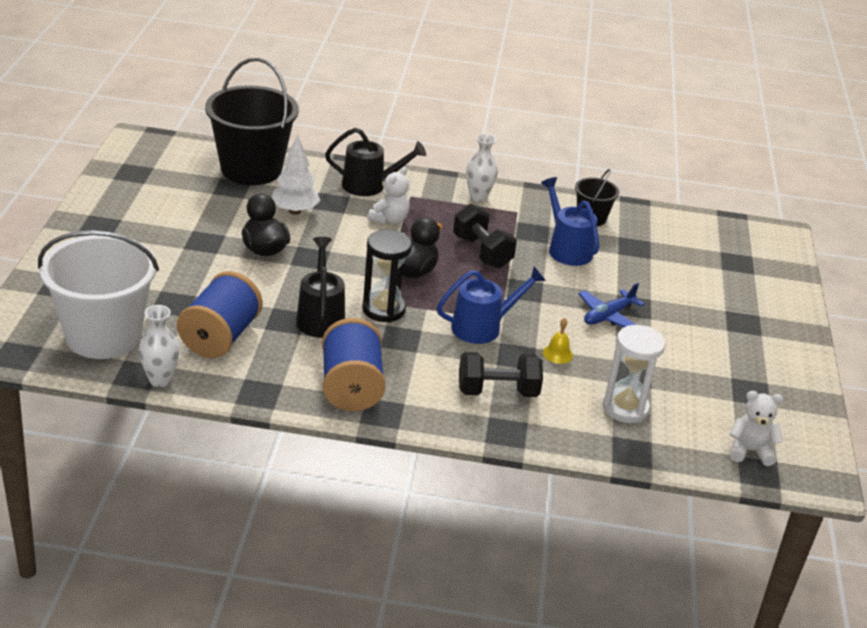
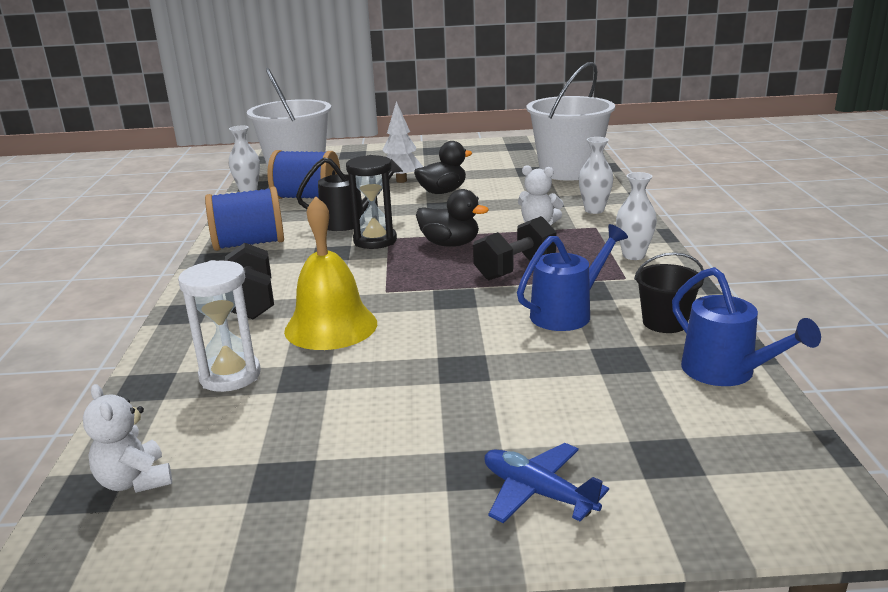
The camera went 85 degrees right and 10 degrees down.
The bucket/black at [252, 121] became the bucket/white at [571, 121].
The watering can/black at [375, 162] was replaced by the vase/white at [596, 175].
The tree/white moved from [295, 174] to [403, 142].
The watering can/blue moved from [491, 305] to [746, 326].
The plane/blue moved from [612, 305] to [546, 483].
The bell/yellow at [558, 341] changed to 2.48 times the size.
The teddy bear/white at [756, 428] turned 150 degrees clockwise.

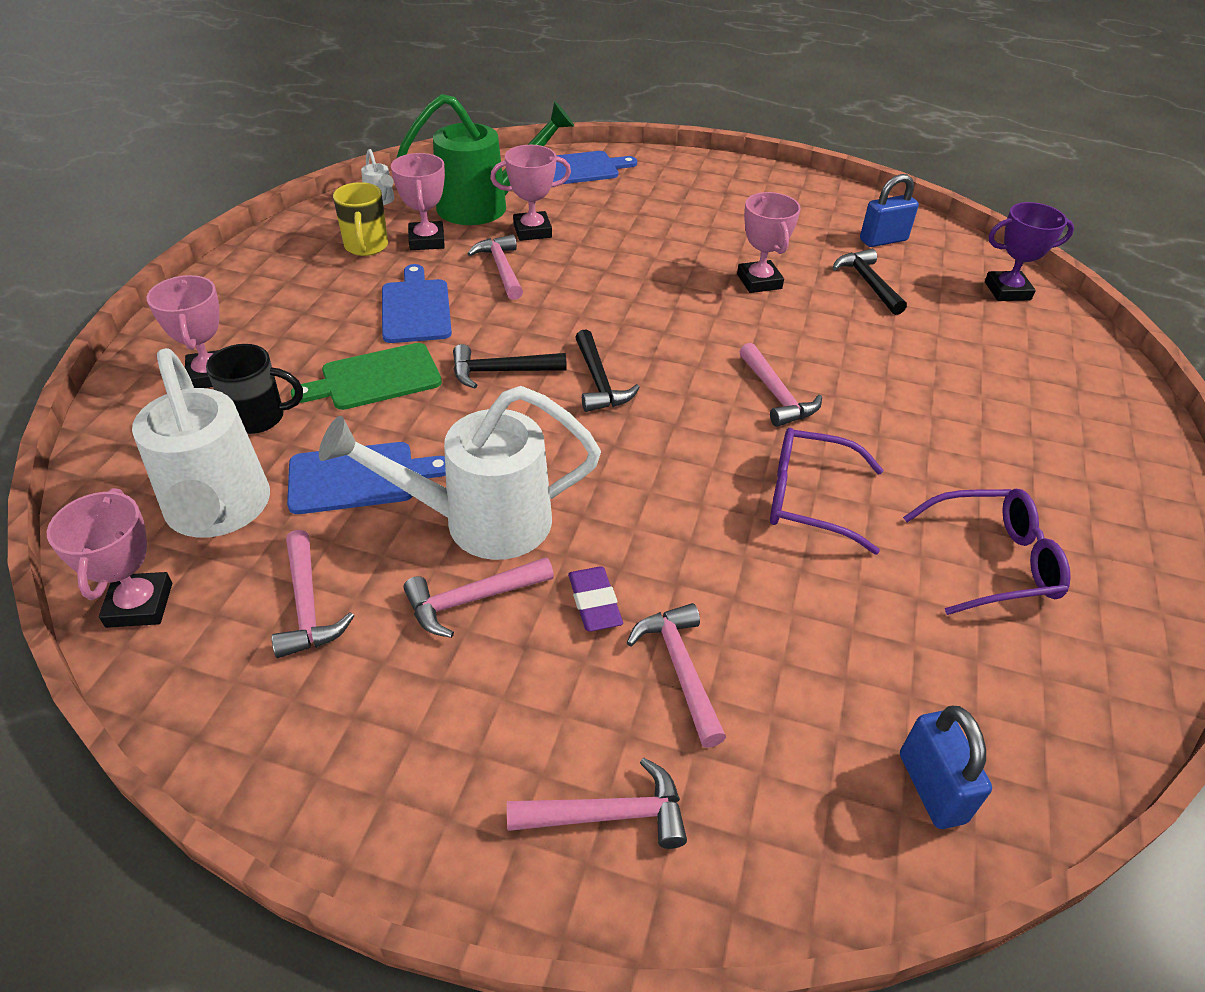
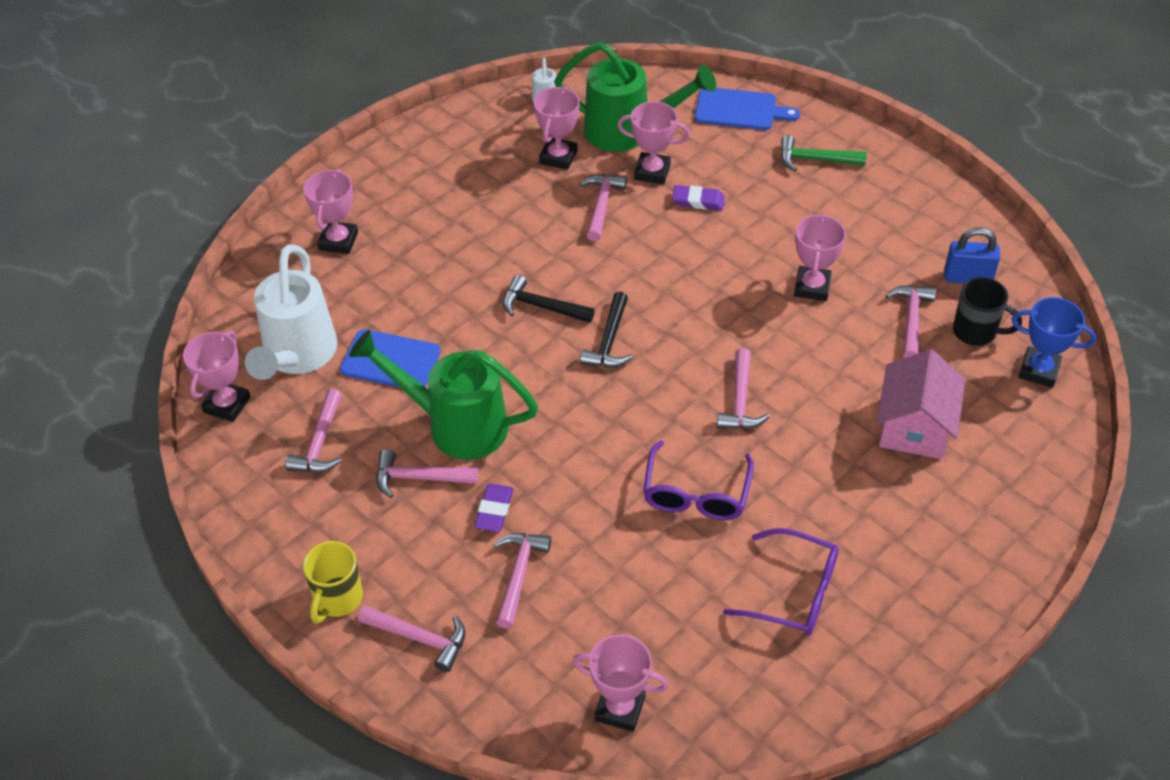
The camera went 30 degrees right and 5 degrees up.
The mug/yellow moved from [360, 219] to [333, 582].
The trophy/purple at [1029, 251] became the trophy/blue at [1053, 342].
The hammer/black at [870, 282] became the hammer/pink at [910, 321].
The cutting board/blue at [417, 303] disappeared.
The cutting board/green at [366, 376] disappeared.
The mug/black moved from [254, 389] to [987, 311].
The watering can/white at [460, 473] became the watering can/green at [443, 395].
The glasses/purple at [826, 491] turned 120 degrees counterclockwise.
The padlock/blue at [946, 767] was replaced by the trophy/pink at [621, 683].
The hammer/green at [823, 153] appeared.
The eraser/purple at [698, 197] appeared.
The house/pink at [921, 404] appeared.

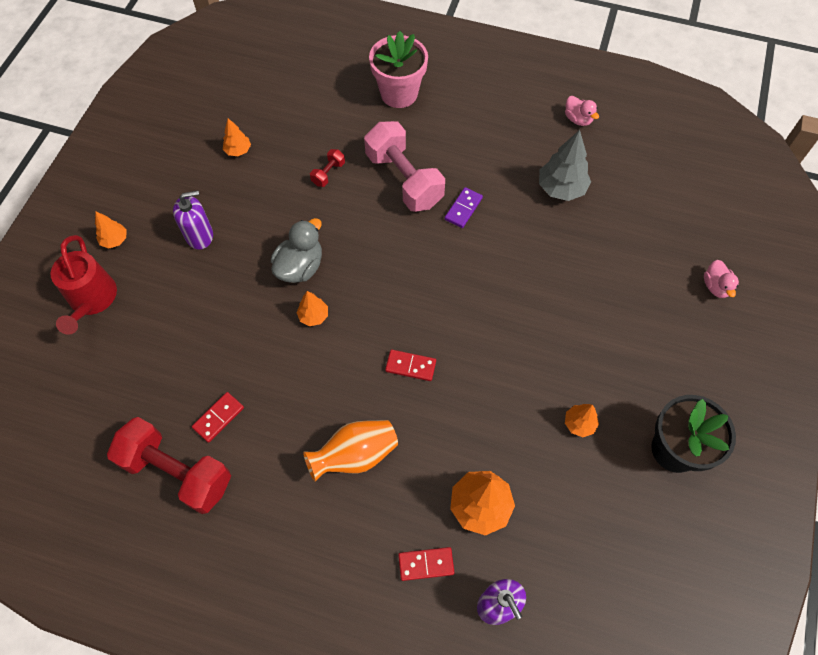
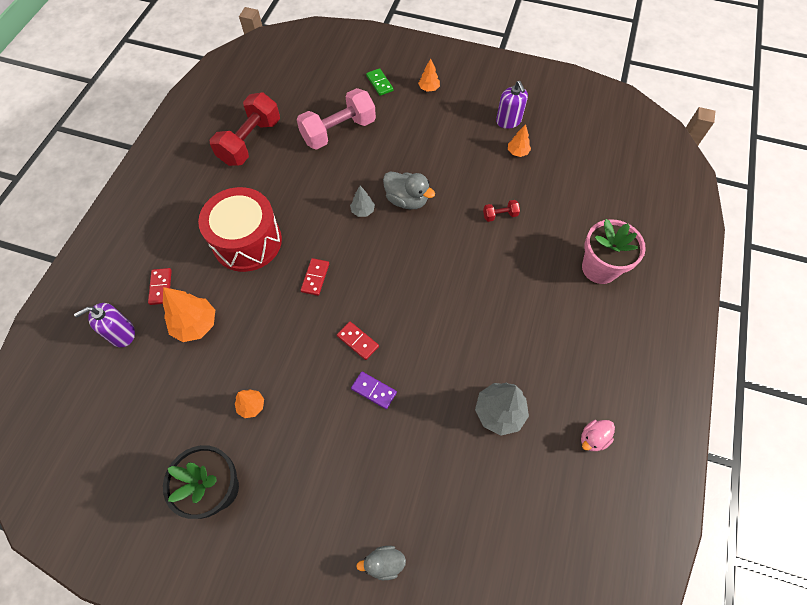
The camera went 90 degrees right and 0 degrees up.
The dumbbell/pink moved from [404, 166] to [336, 119].
The dumbbell/red at [327, 168] turned 45 degrees counterclockwise.
The domino/purple moved from [464, 207] to [374, 390].
The soap dispenser/purple moved from [193, 220] to [512, 105].
The watering can/red at [83, 285] was replaced by the domino/green at [379, 82].
The duck/pink at [721, 279] became the duck/grey at [381, 563].
The tree/orange at [312, 308] became the tree/grey at [362, 201].
The domino/red moved from [218, 417] to [358, 340].
The vase/orange at [350, 451] was replaced by the drum/red at [240, 229].

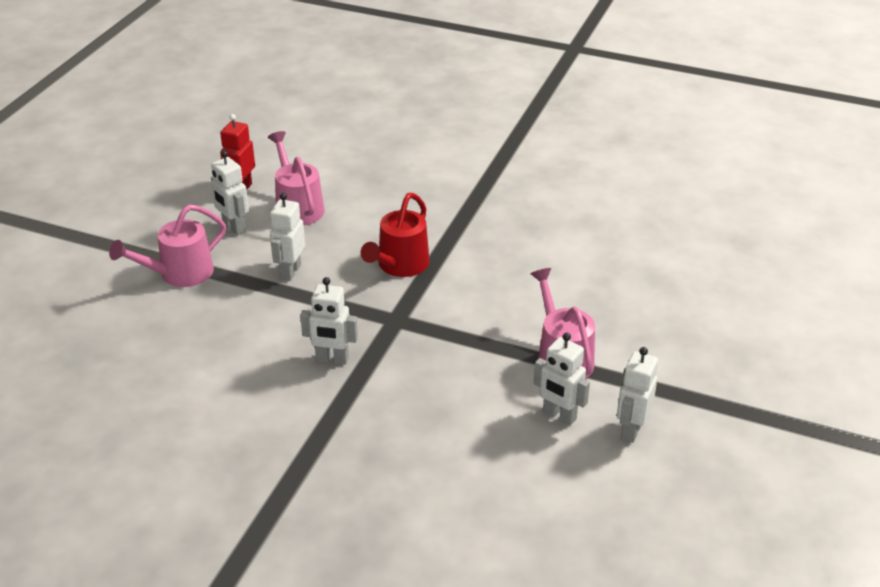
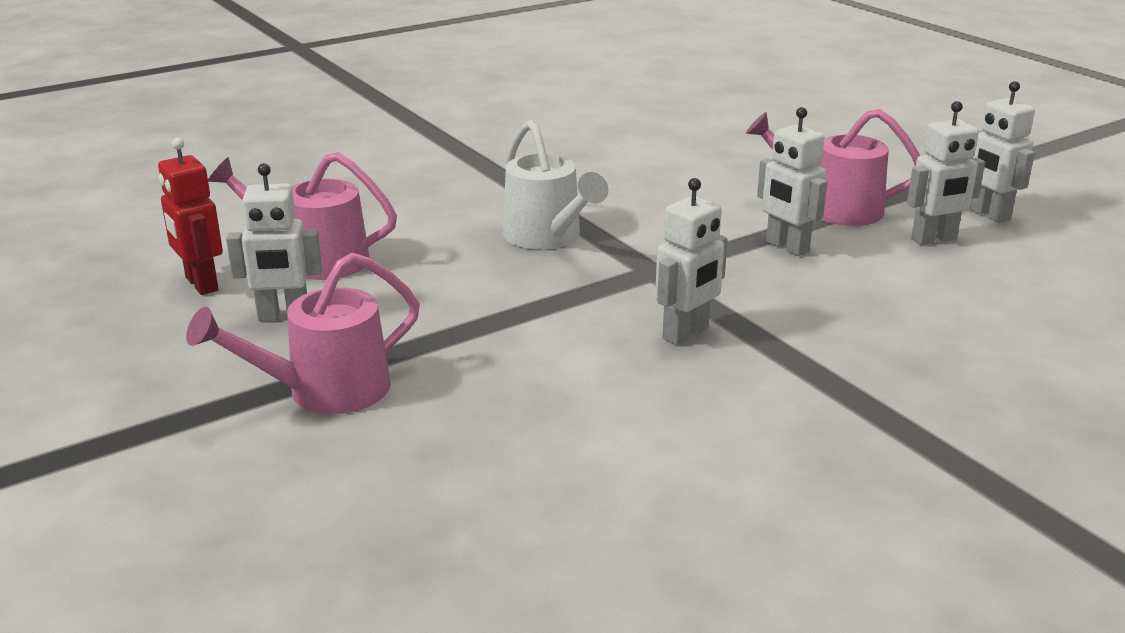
The camera went 55 degrees left and 10 degrees down.
The robot/white moved from [287, 237] to [792, 181].
The watering can/red at [395, 235] became the watering can/white at [555, 184].
The watering can/pink at [167, 245] turned 60 degrees clockwise.

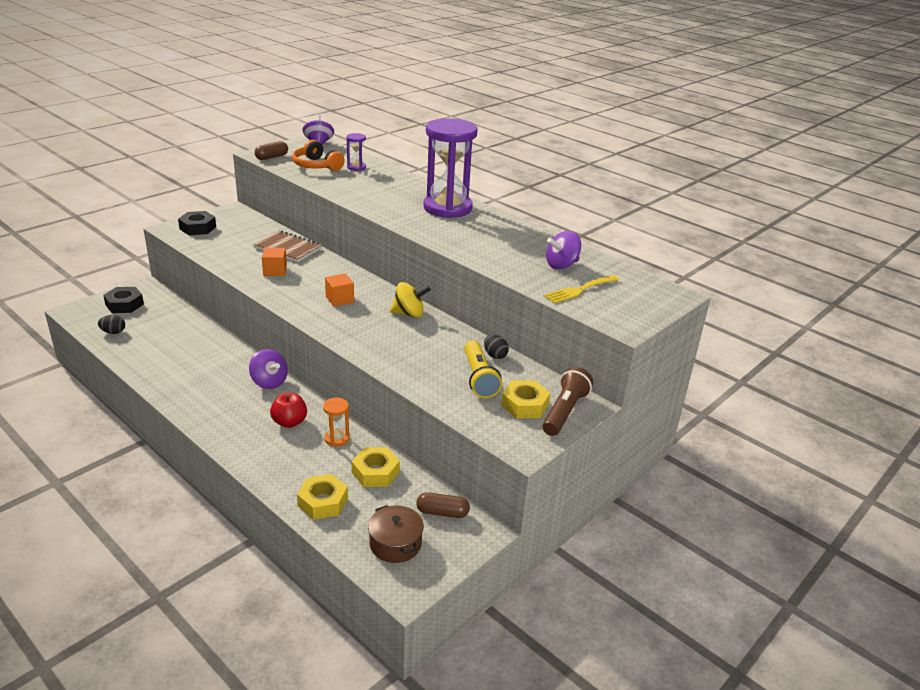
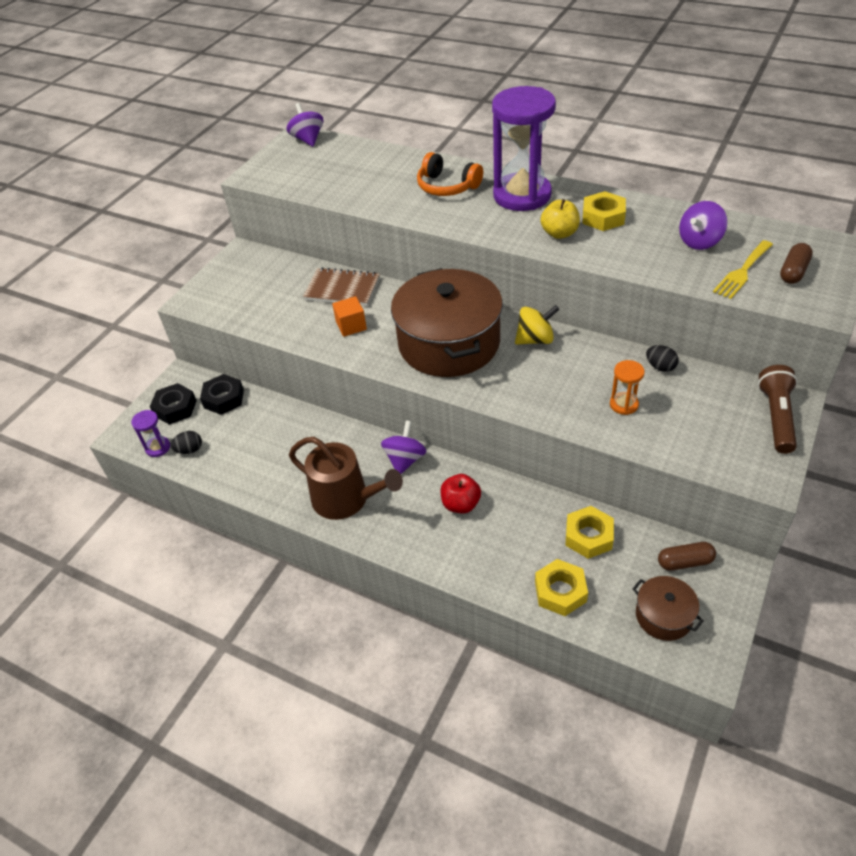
The camera went 10 degrees left and 15 degrees up.
The hourglass/purple moved from [356, 152] to [150, 433].
The headphones/orange moved from [318, 155] to [450, 174].
The capsule/brown moved from [271, 150] to [796, 263].
The nut/black moved from [197, 223] to [222, 394].
The cube/orange at [339, 289] was replaced by the pot/brown at [447, 322].
The flashlight/yellow at [483, 369] disappeared.
The spinning top/purple at [268, 369] turned 105 degrees counterclockwise.
The nut/yellow moved from [525, 399] to [604, 211].
The hourglass/orange moved from [336, 422] to [627, 387].
The apple/yellow at [560, 219] appeared.
The watering can/brown at [346, 478] appeared.

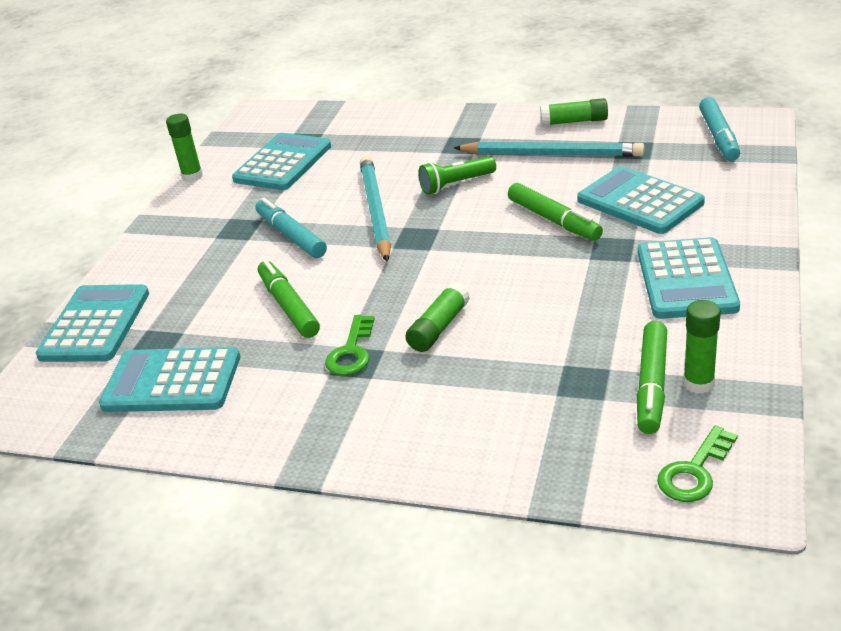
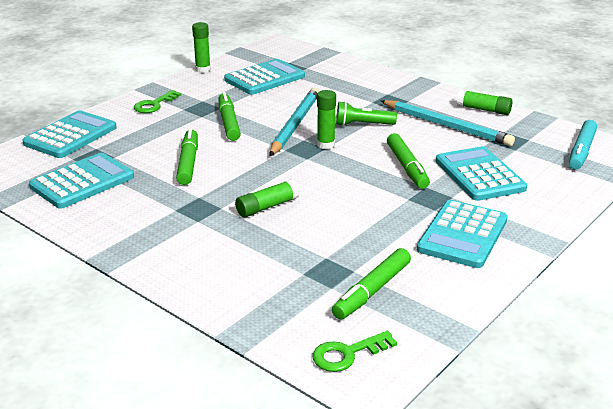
The camera went 20 degrees right and 5 degrees down.
The marker/turquoise at [291, 228] became the marker/green at [229, 116].
The glue stick/green moved from [702, 347] to [326, 119].
The key/green moved from [350, 345] to [157, 101].
The calculator/turquoise at [169, 379] turned 105 degrees clockwise.

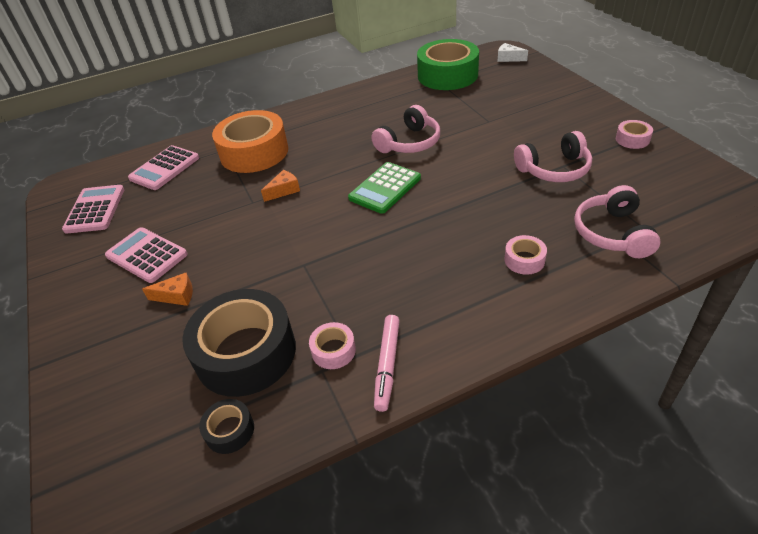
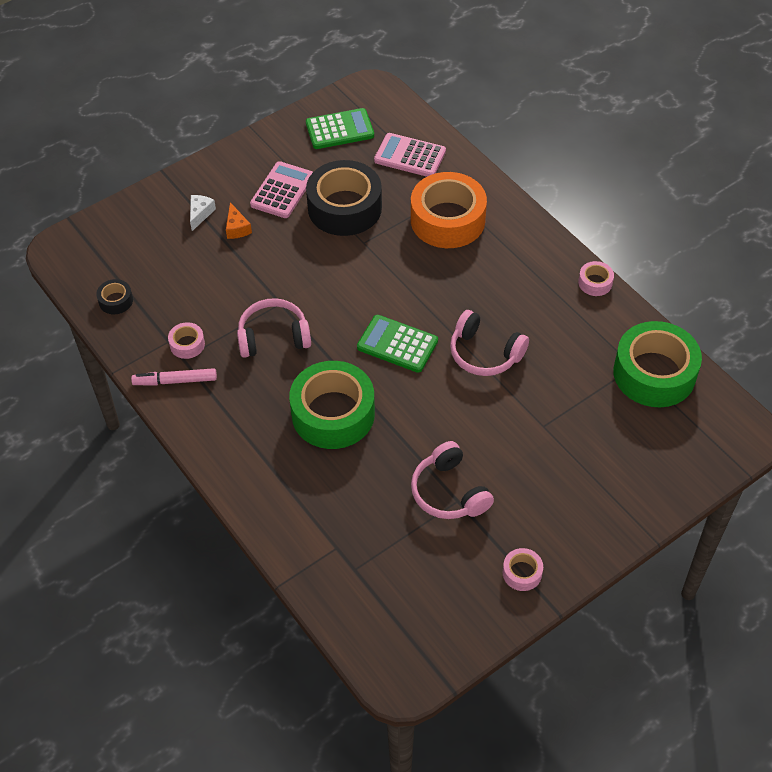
The camera went 75 degrees right and 10 degrees up.
The cheese/white moved from [512, 52] to [203, 213].
The cheese/orange at [280, 186] disappeared.
The calculator/pink at [93, 209] became the calculator/green at [340, 128].
The headphones/pink moved from [617, 221] to [274, 328].
The tape/pink moved from [525, 255] to [596, 278].
The tape/black moved from [239, 343] to [344, 198].
The tape/green at [332, 405] appeared.

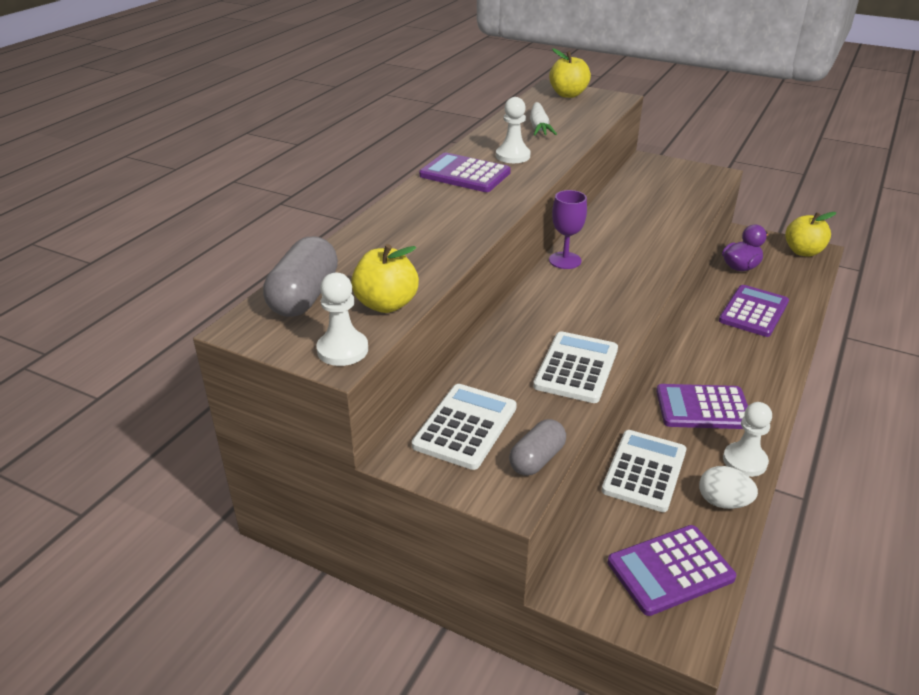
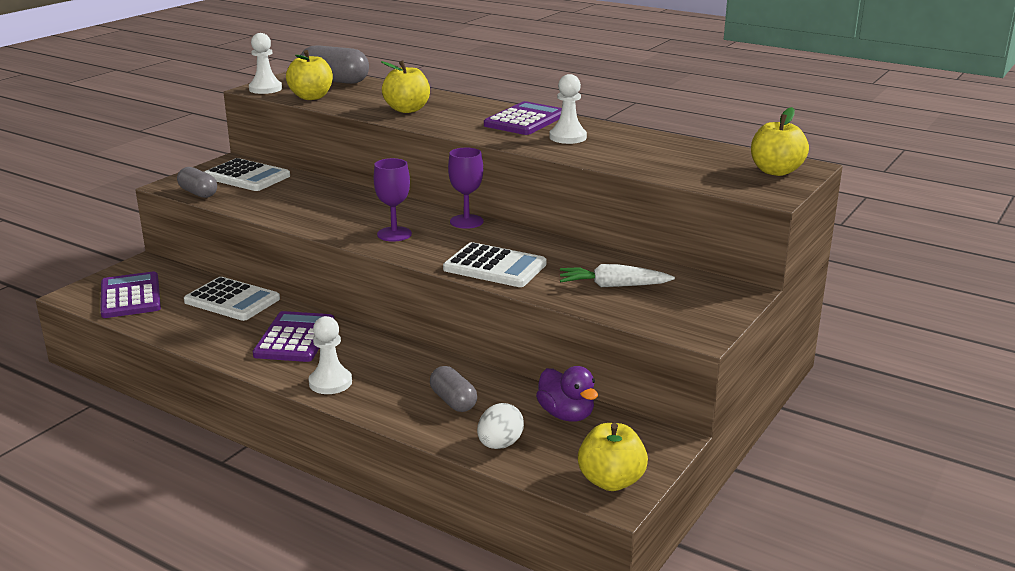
The camera went 95 degrees right and 10 degrees down.
The carrot/white moved from [543, 118] to [617, 275].
The calculator/purple at [754, 311] was replaced by the capsule/grey at [453, 389].
The calculator/white moved from [575, 367] to [495, 264].
The pawn/white moved from [747, 439] to [330, 355].
The egg/white moved from [728, 487] to [500, 426].
The apple/yellow at [405, 87] appeared.
The goblet/purple at [393, 200] appeared.

